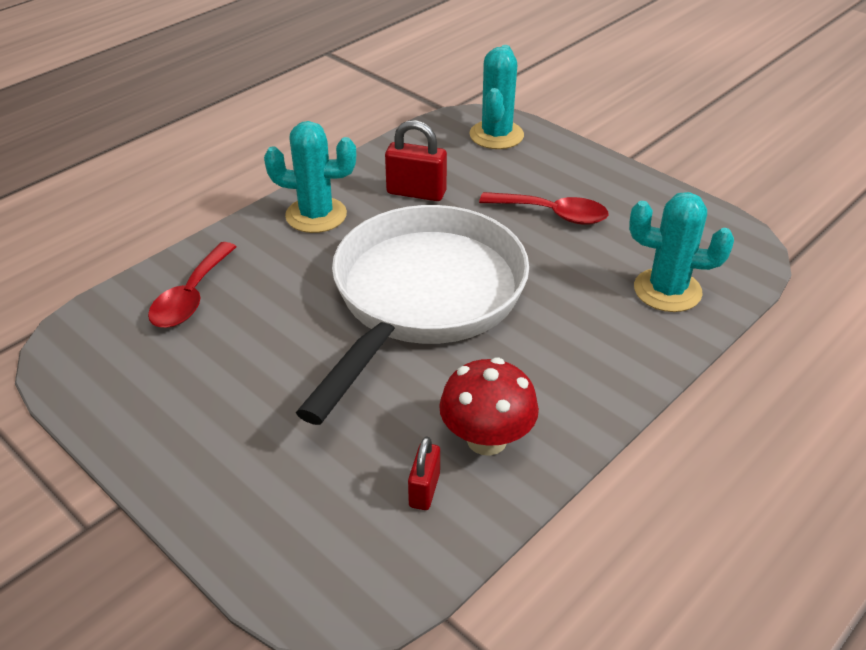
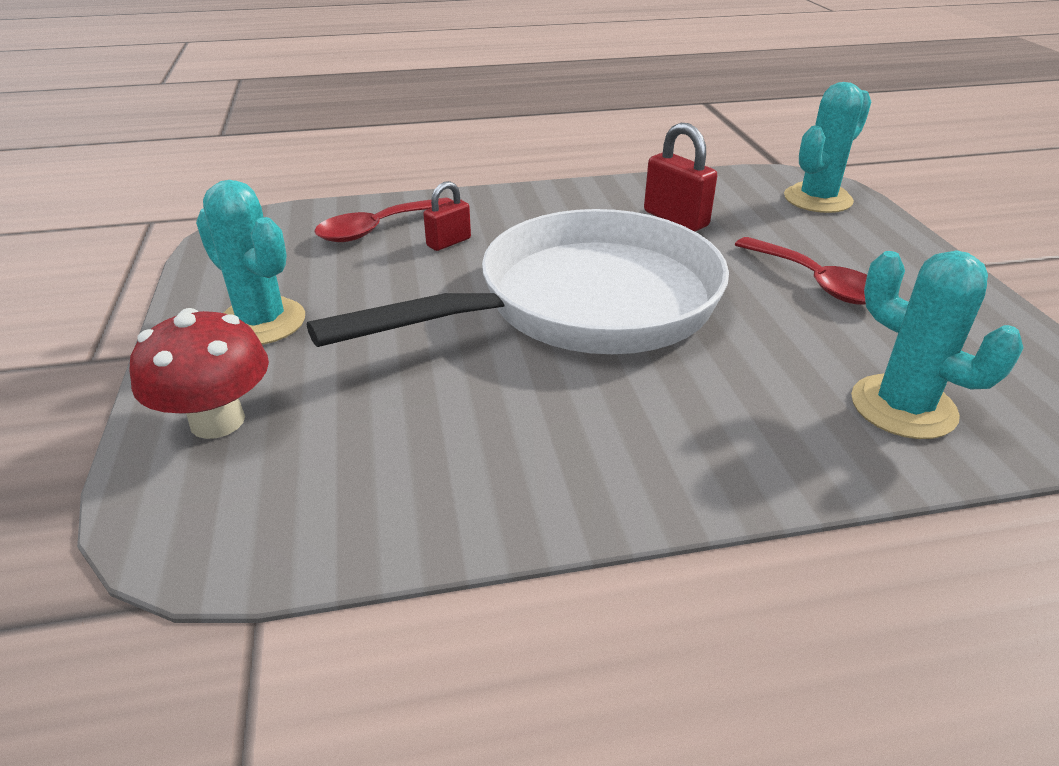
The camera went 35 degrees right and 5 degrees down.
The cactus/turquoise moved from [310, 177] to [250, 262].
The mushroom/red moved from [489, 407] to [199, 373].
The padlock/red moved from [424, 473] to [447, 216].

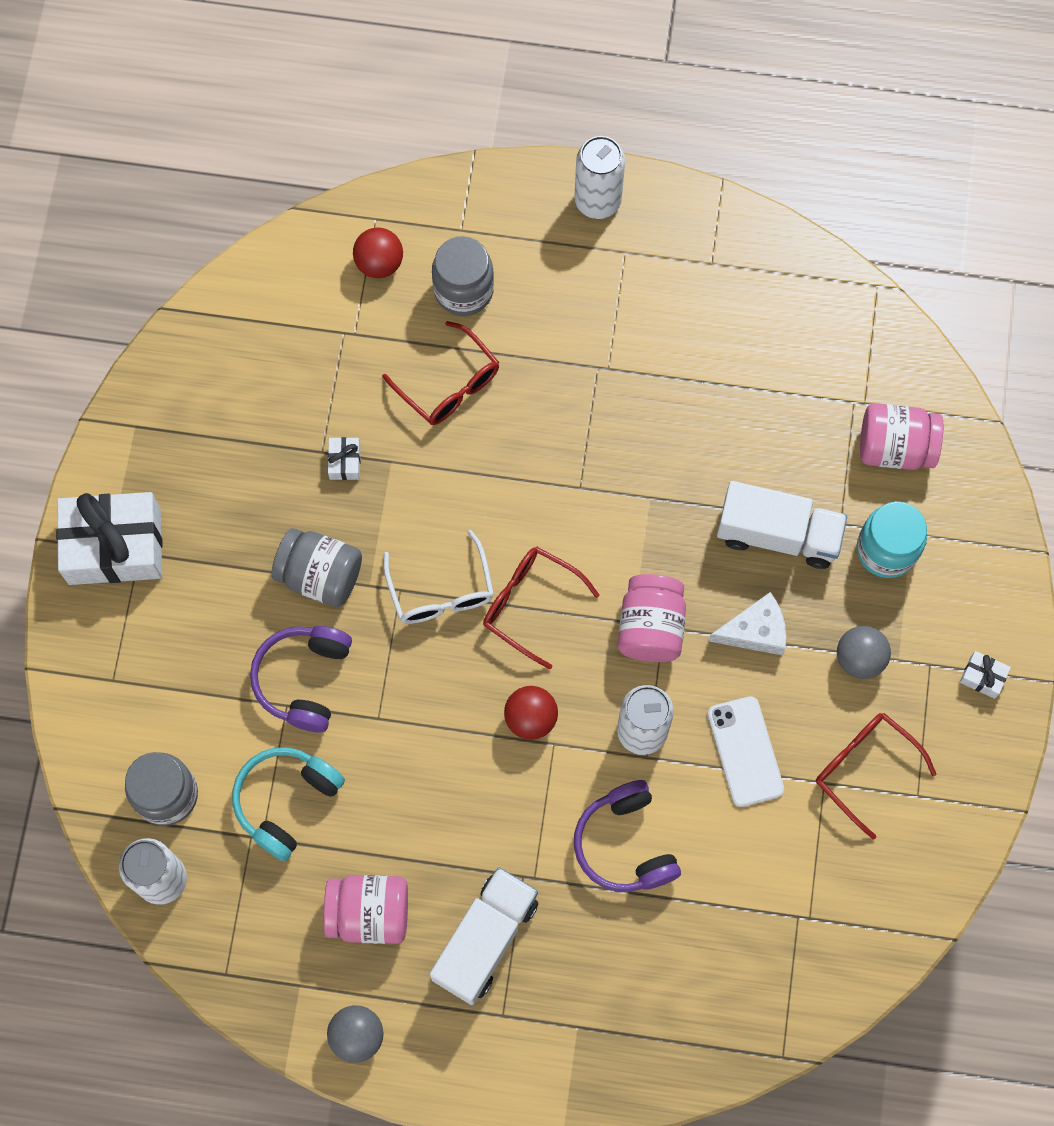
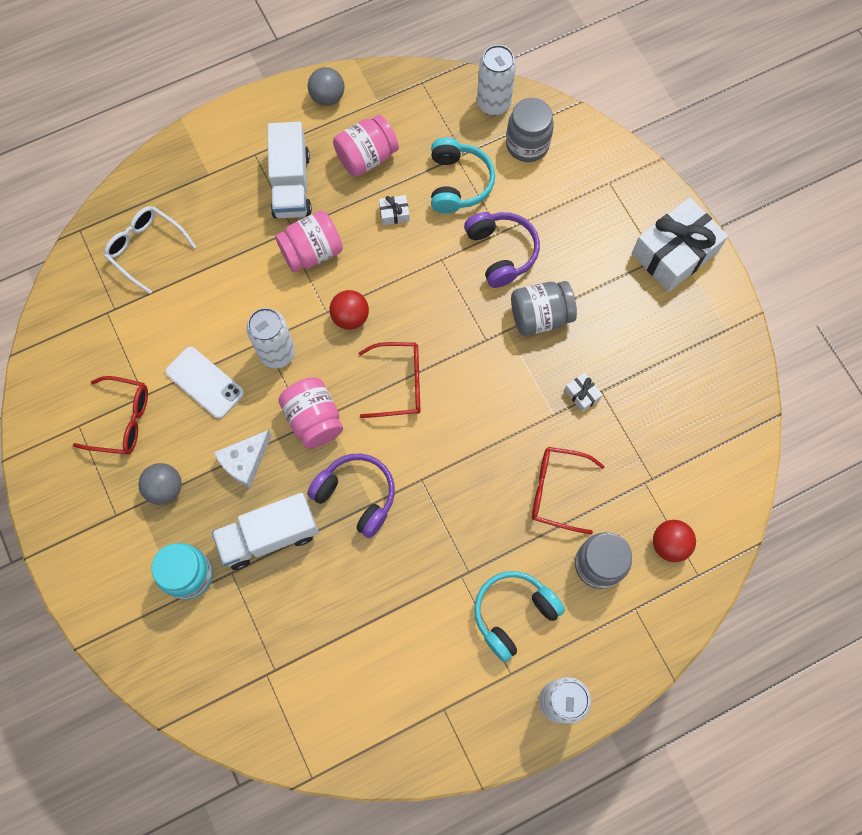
The camera went 145 degrees right and 0 degrees up.
The jar/pink moved from [901, 436] to [309, 241].
The glasses/white moved from [438, 577] to [150, 250].
The gift/white moved from [985, 675] to [394, 210].
The headphones/purple moved from [627, 836] to [351, 495].
The headphones/turquoise at [519, 616] appeared.

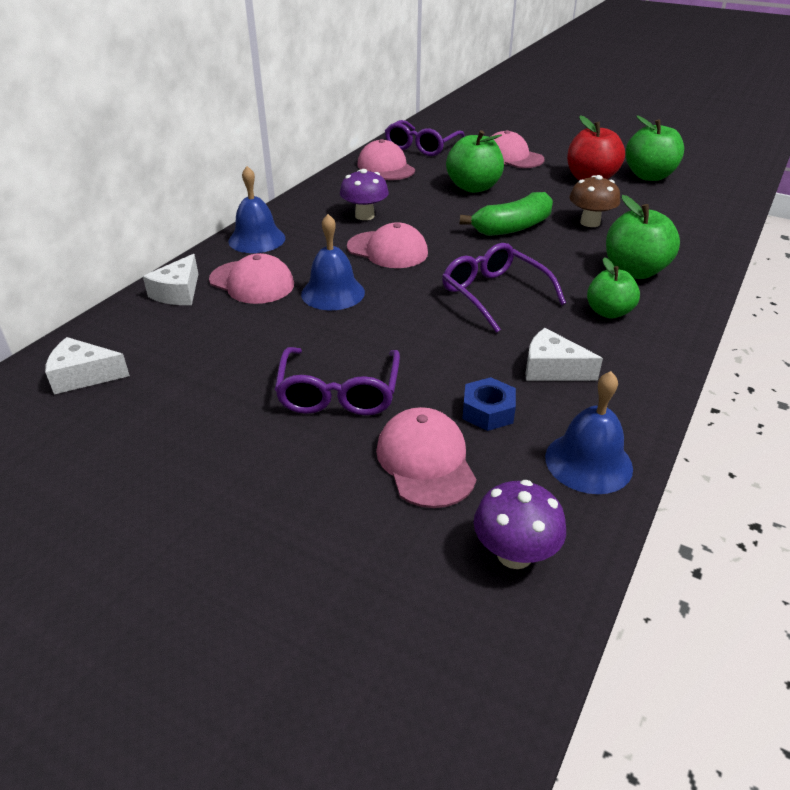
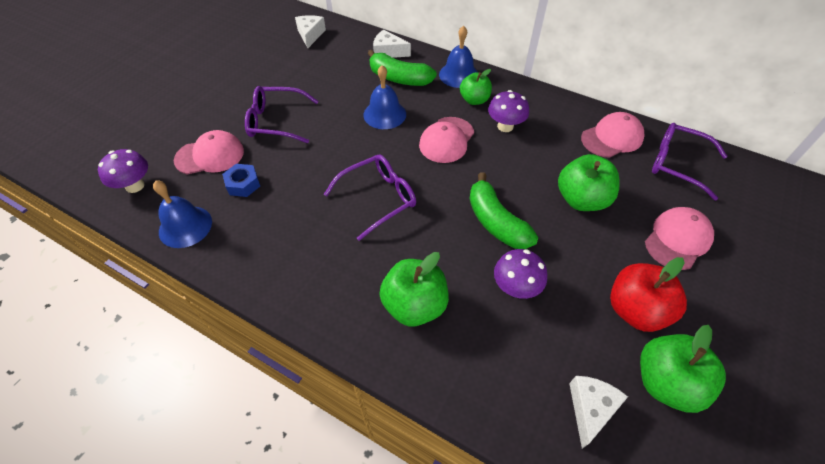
The camera went 90 degrees right and 15 degrees up.
The mushroom/brown at [594, 201] became the mushroom/purple at [520, 274].
The cap/pink at [251, 278] was replaced by the banana/green at [402, 68].
The apple/green moved from [613, 288] to [476, 87].
The cheese/white moved from [564, 354] to [598, 412].

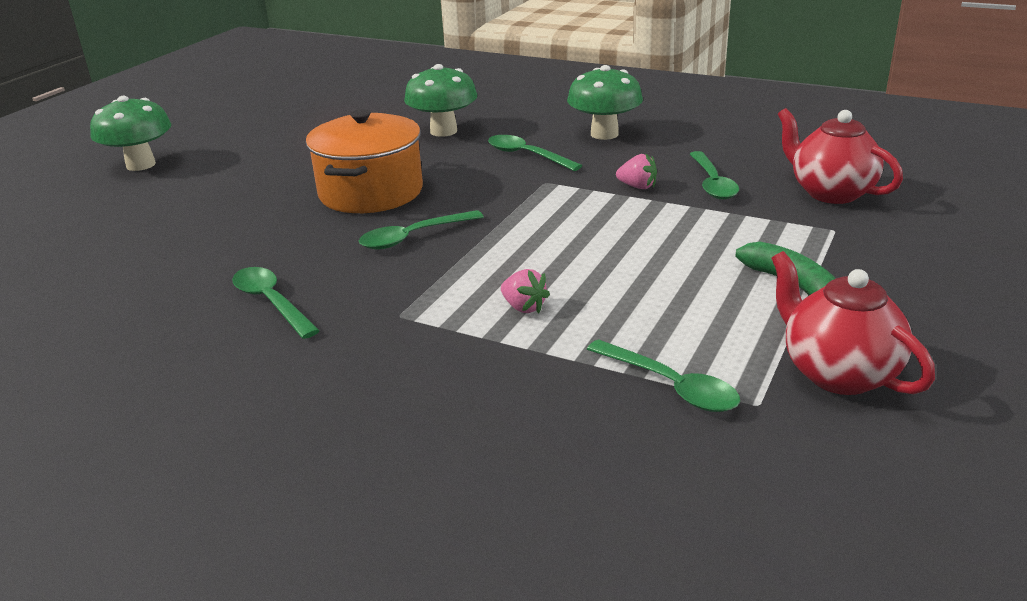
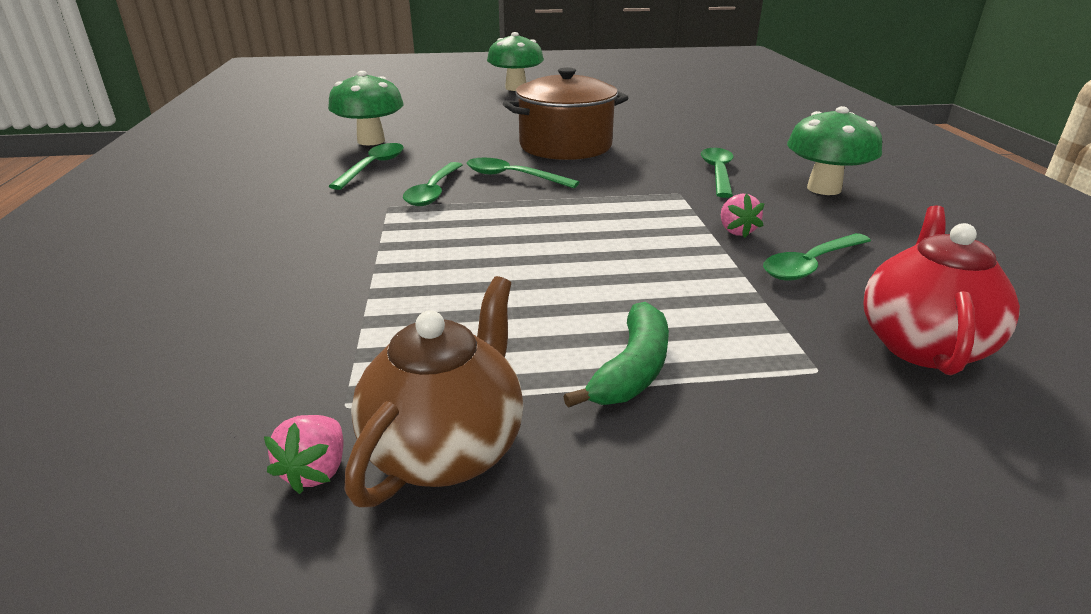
The camera went 55 degrees right and 0 degrees up.
The mushroom/green moved from [440, 100] to [366, 108].
The pot/orange at [364, 161] became the pot/brown at [566, 114].
The teapot/red at [853, 323] became the teapot/brown at [434, 391].
The strawberry/pink moved from [525, 291] to [303, 454].
The spoon/green moved from [663, 375] to [432, 184].

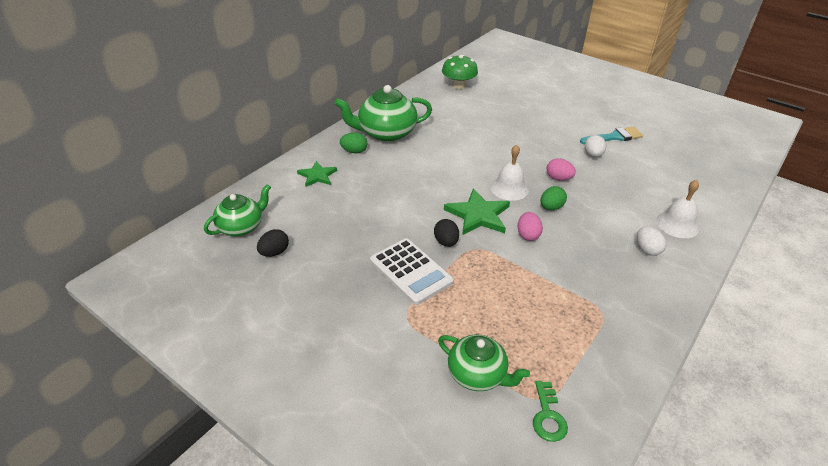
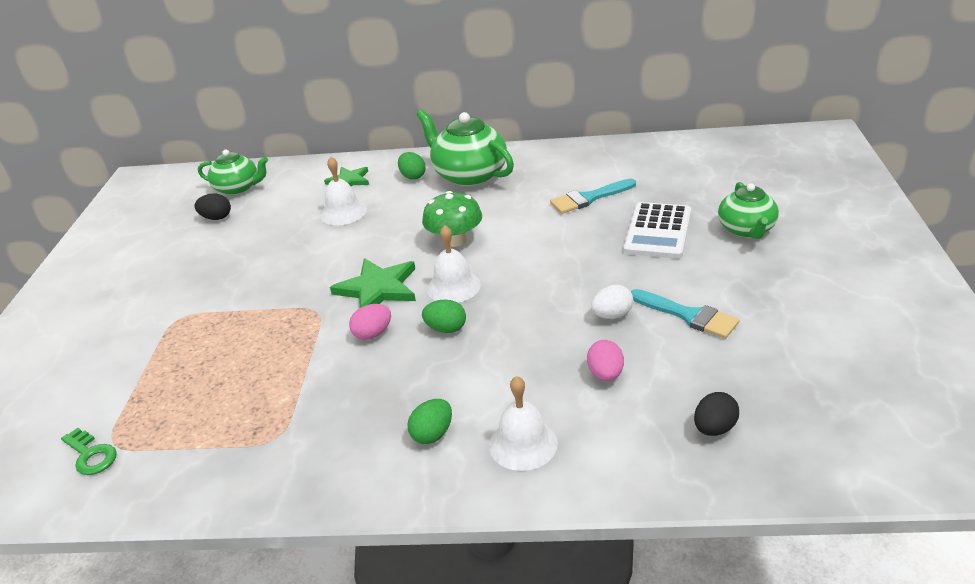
The camera went 60 degrees right and 5 degrees down.
The mushroom/green moved from [460, 72] to [452, 219].
The egg/pink moved from [561, 169] to [605, 360].
The egg/black moved from [446, 233] to [716, 414].
The egg/white at [651, 241] became the egg/green at [430, 421].
The calculator/white moved from [412, 271] to [657, 230].
The teapot/green moved from [484, 363] to [748, 210].
The key/green at [550, 411] turned 105 degrees counterclockwise.
The bell/white at [343, 191] appeared.
The brush/turquoise at [593, 196] appeared.

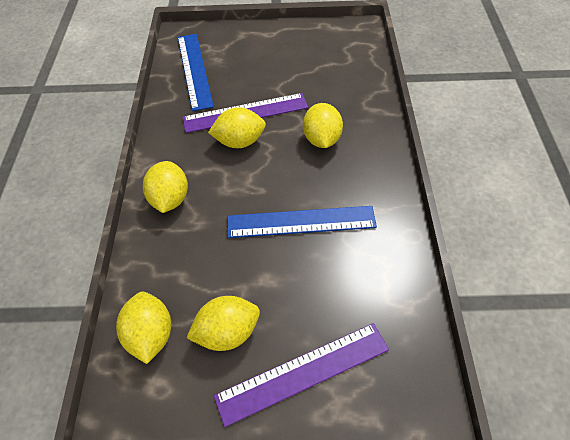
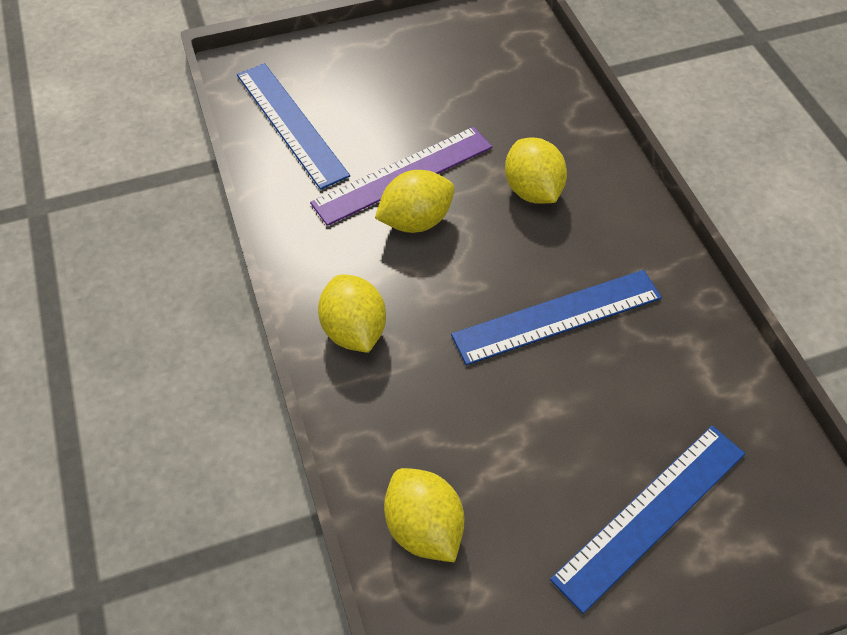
The camera went 20 degrees left and 0 degrees up.
The lemon/yellow at [223, 323] disappeared.
The ruler/purple at [301, 375] became the ruler/blue at [647, 520].

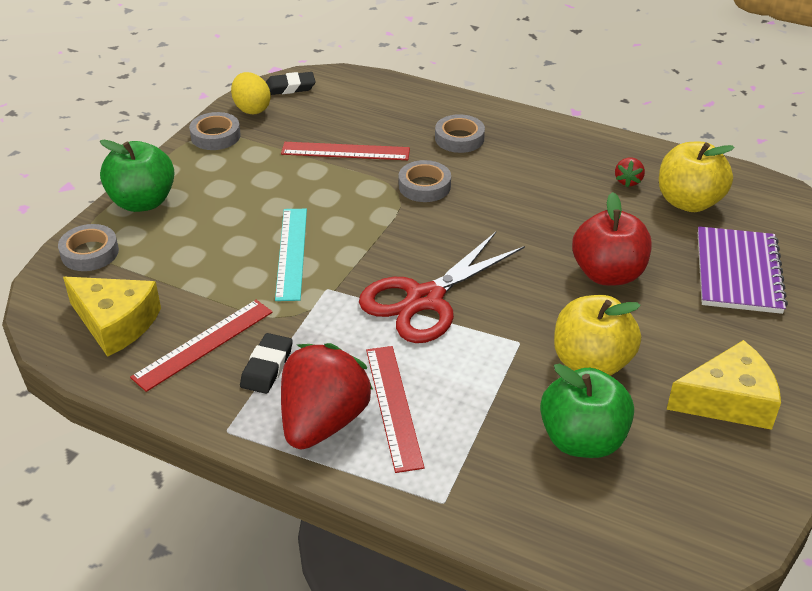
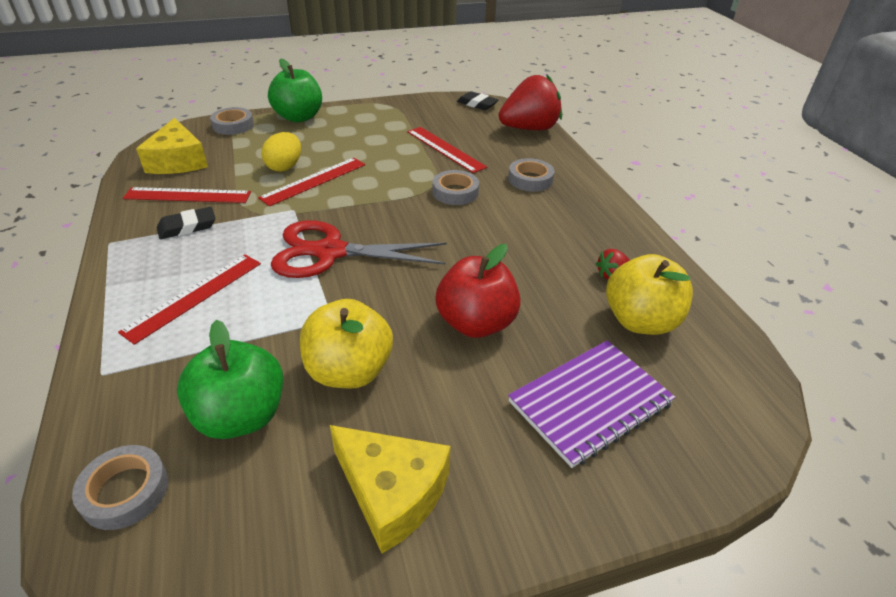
The camera went 45 degrees right and 0 degrees up.
The egg/yellow moved from [251, 93] to [281, 152].
The tape/grey moved from [215, 131] to [120, 487].
The ruler/turquoise at [291, 255] became the ruler/red at [311, 182].
The strawberry/red moved from [327, 396] to [530, 102].

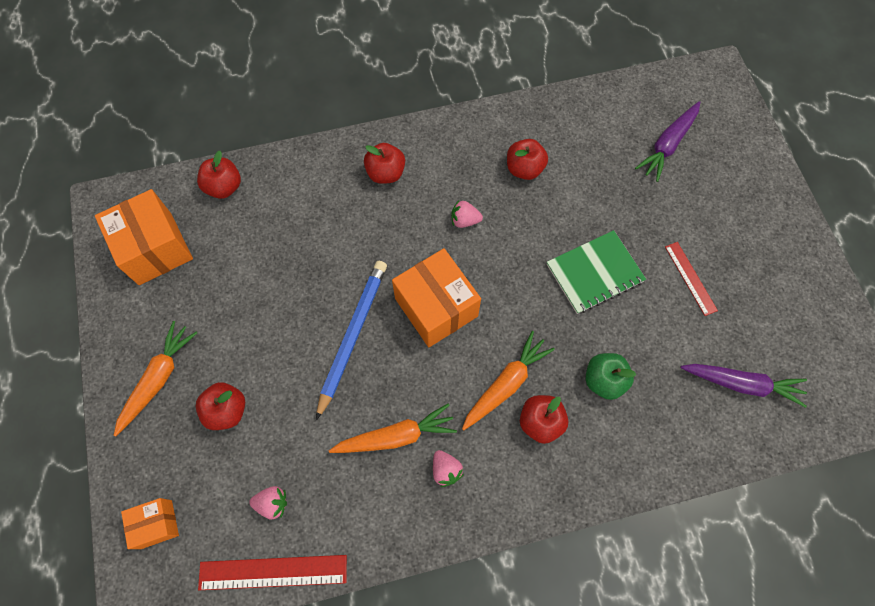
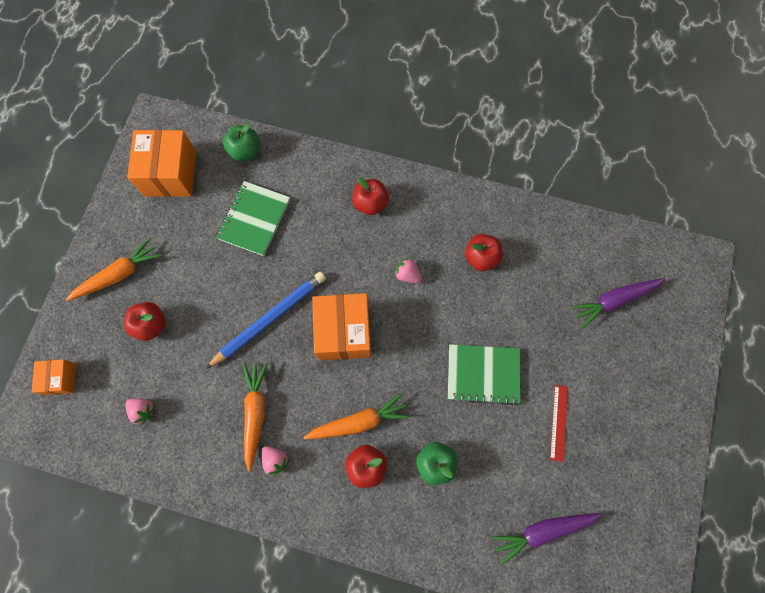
The camera went 30 degrees right and 5 degrees up.
The apple/red at [219, 175] became the apple/green at [241, 142].
The carrot/purple at [744, 386] turned 120 degrees clockwise.
The carrot/orange at [393, 428] turned 105 degrees counterclockwise.
The strawberry/pink at [448, 468] turned 45 degrees counterclockwise.
The box/orange at [150, 523] turned 75 degrees clockwise.
The ruler/red at [272, 572] disappeared.
The notebook/green at [253, 218] appeared.

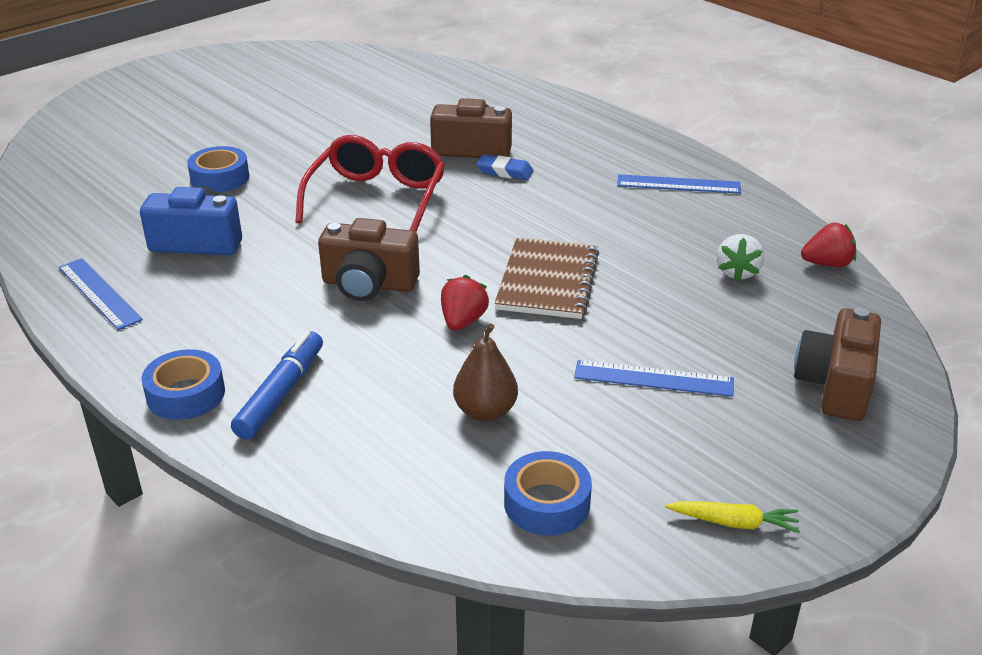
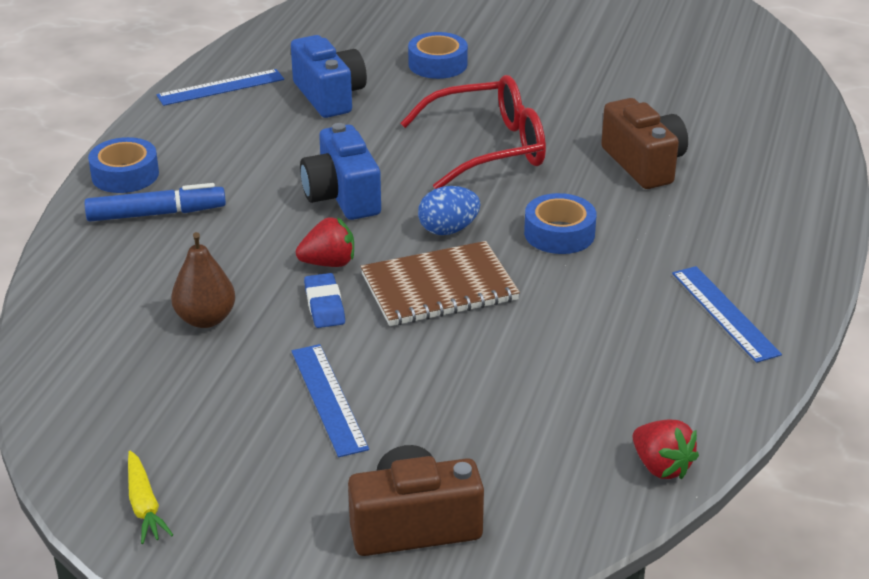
The camera went 60 degrees right and 0 degrees up.
The eraser/blue moved from [505, 167] to [324, 300].
The camera/brown at [369, 259] became the camera/blue at [340, 171].
The strawberry/white at [740, 257] disappeared.
The ruler/blue at [101, 294] turned 45 degrees clockwise.
The tape/blue moved from [548, 493] to [560, 223].
The egg/blue at [449, 210] appeared.

